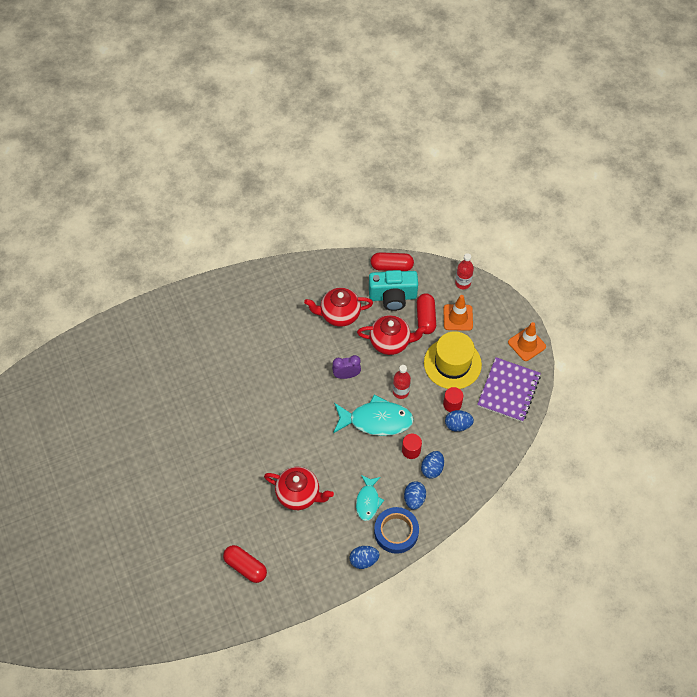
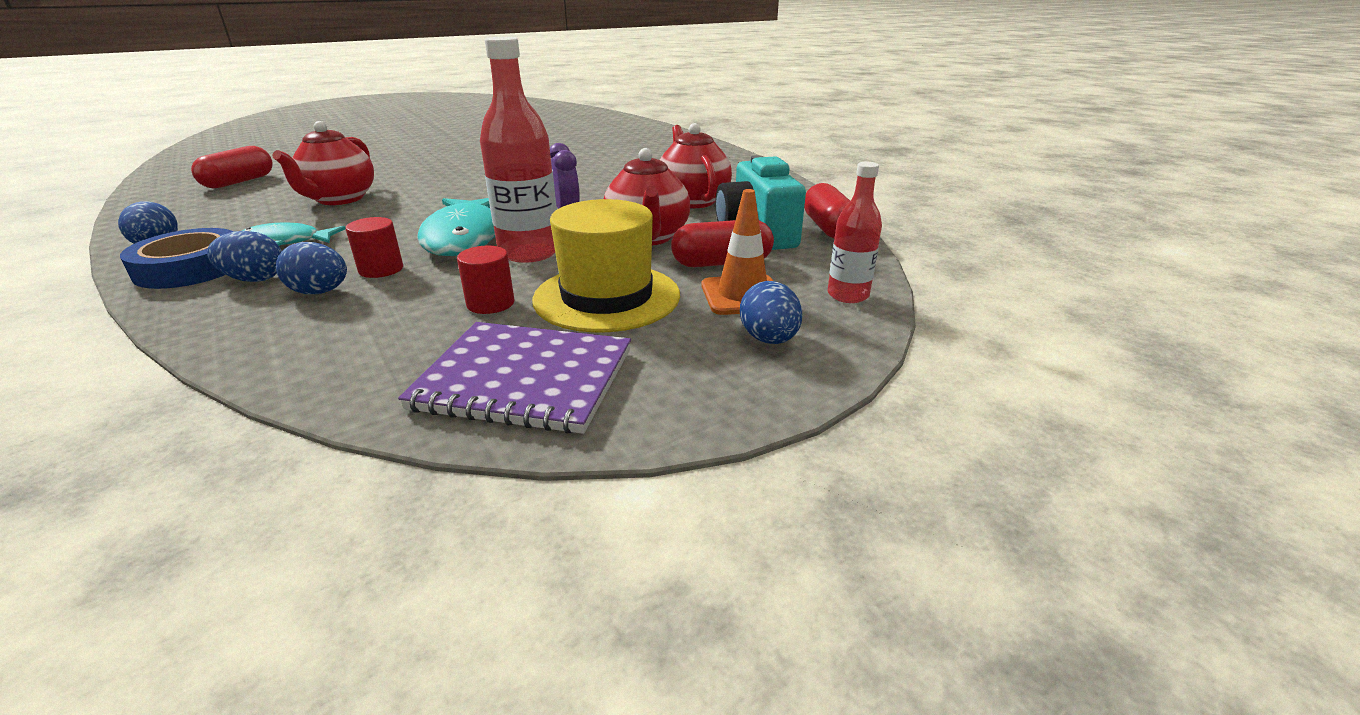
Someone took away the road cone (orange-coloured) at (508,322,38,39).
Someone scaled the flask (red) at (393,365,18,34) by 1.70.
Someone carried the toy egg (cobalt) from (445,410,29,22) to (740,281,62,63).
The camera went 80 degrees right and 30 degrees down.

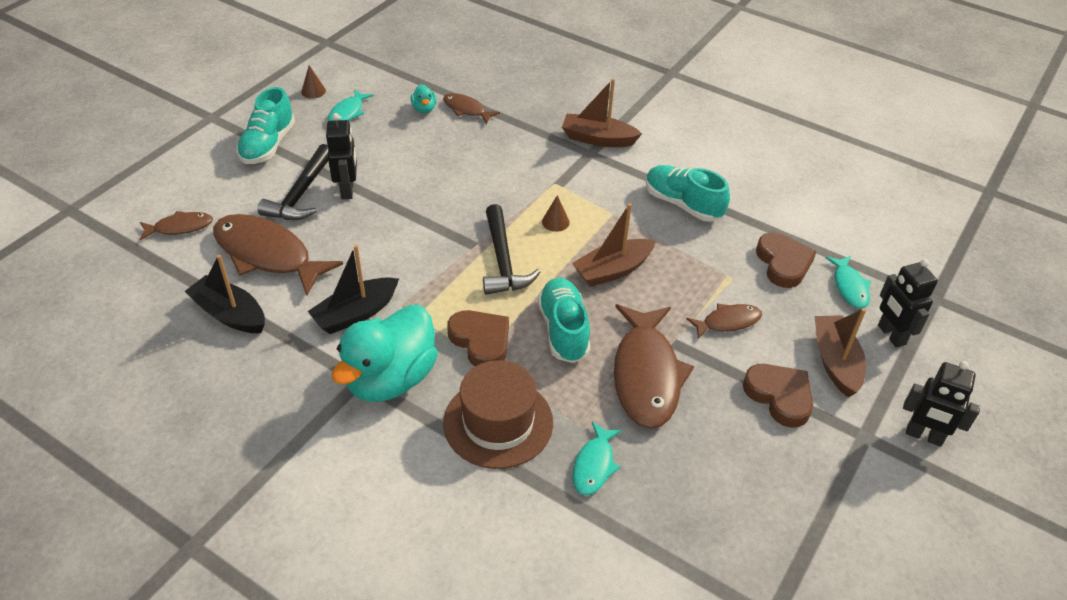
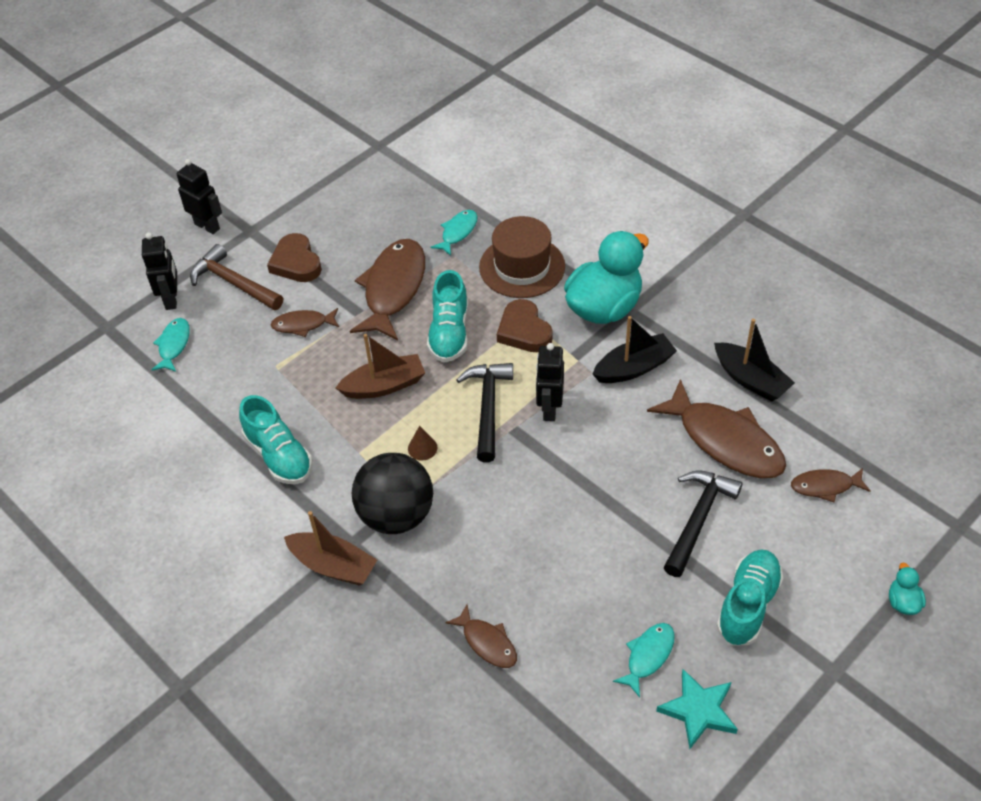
Someone swapped the solid cone (brown) at (301,65,25,34) for the star shape (turquoise) at (656,669,82,80).
Someone carried the duck (turquoise) from (411,84,25,29) to (889,563,37,52).
Someone carried the toy robot (black) from (326,113,31,86) to (536,343,28,78).
Someone took away the love heart (brown) at (756,232,61,56).
Someone swapped the toy boat (brown) at (814,308,52,89) for the carpenter's hammer (brown) at (190,244,93,66).
Someone put down the ball (black) at (351,453,82,81).
The camera went 165 degrees left and 5 degrees up.

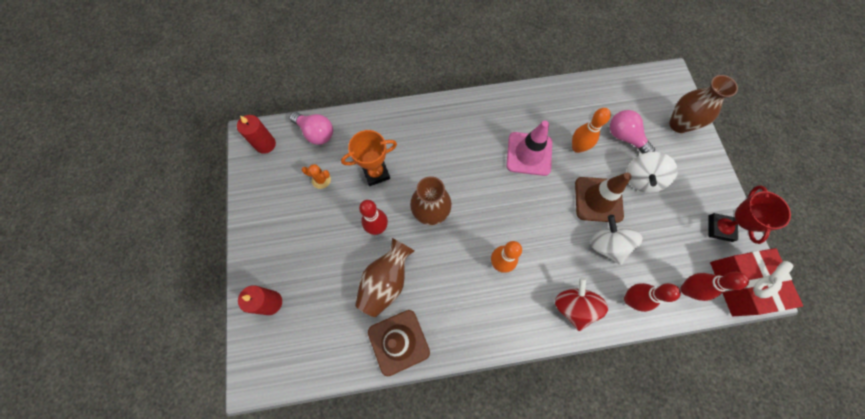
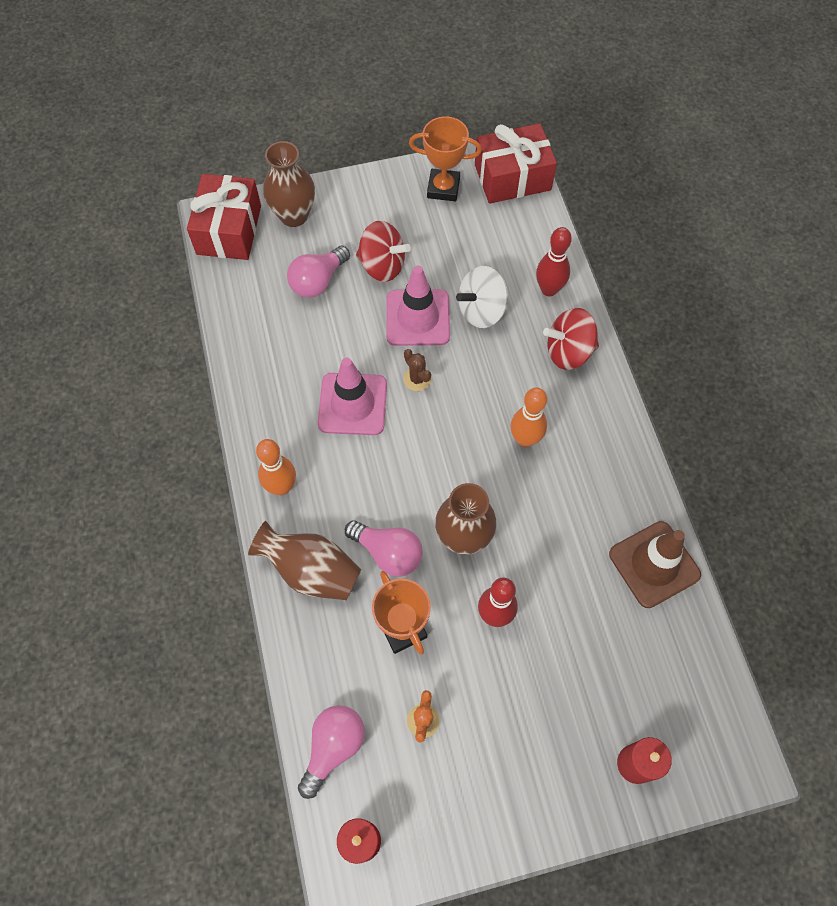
Someone carried the skittle (orange-coloured) from (572,108,39,45) to (256,439,40,56).
Someone repainted the toy top (pure white) at (626,152,52,41), which became the toy top (red) at (356,221,55,61).
Someone repainted the road cone (brown) at (575,173,57,50), which became the road cone (rosy) at (386,266,64,80).
Someone repainted the trophy (red) at (708,185,83,59), which became the trophy (orange-coloured) at (409,116,73,85).
Someone carried the vase (brown) from (355,238,59,79) to (248,521,113,79).
Someone took away the skittle (red) at (681,272,68,29).
Someone put down the present (red) at (187,174,74,86).
Someone put down the saguaro cactus (brown) at (403,349,28,42).
Someone put down the lightbulb (rosy) at (345,520,78,57).
The camera went 95 degrees left and 5 degrees down.

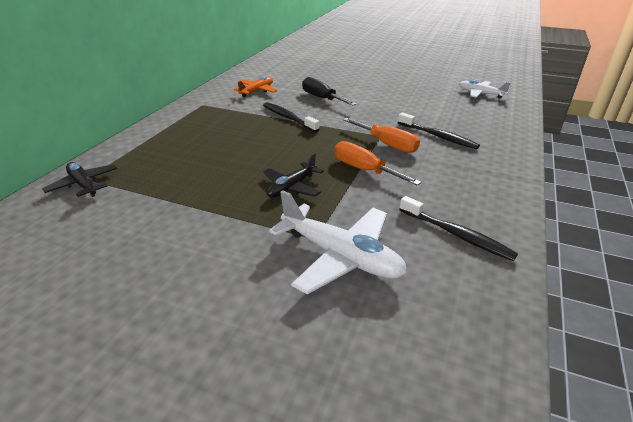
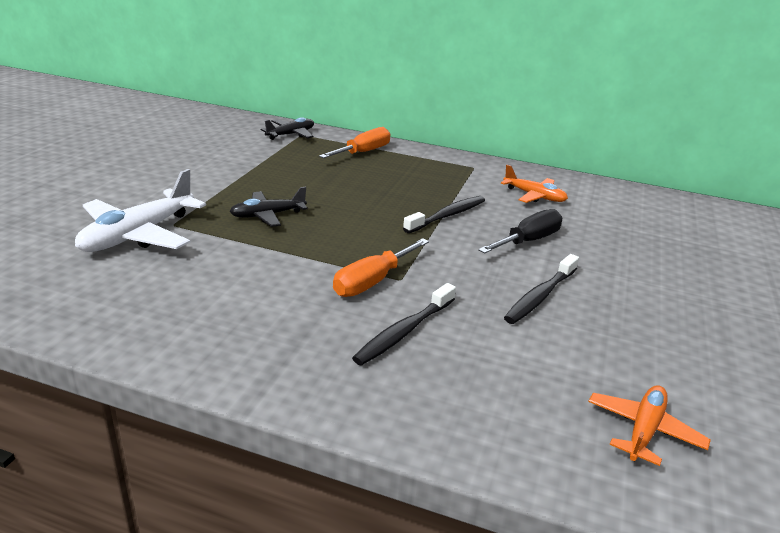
Someone repainted the plane (pure white) at (459,80,51,18), which became the plane (orange-coloured) at (588,385,123,81).
Someone carried the hand screwdriver (orange-coloured) from (334,141,87,45) to (319,127,72,31).
Someone rotated the plane (black) at (263,153,61,45) by 60 degrees counterclockwise.
Someone carried the dental brush (black) from (399,196,119,65) to (504,254,75,70).
The camera went 85 degrees right and 5 degrees down.

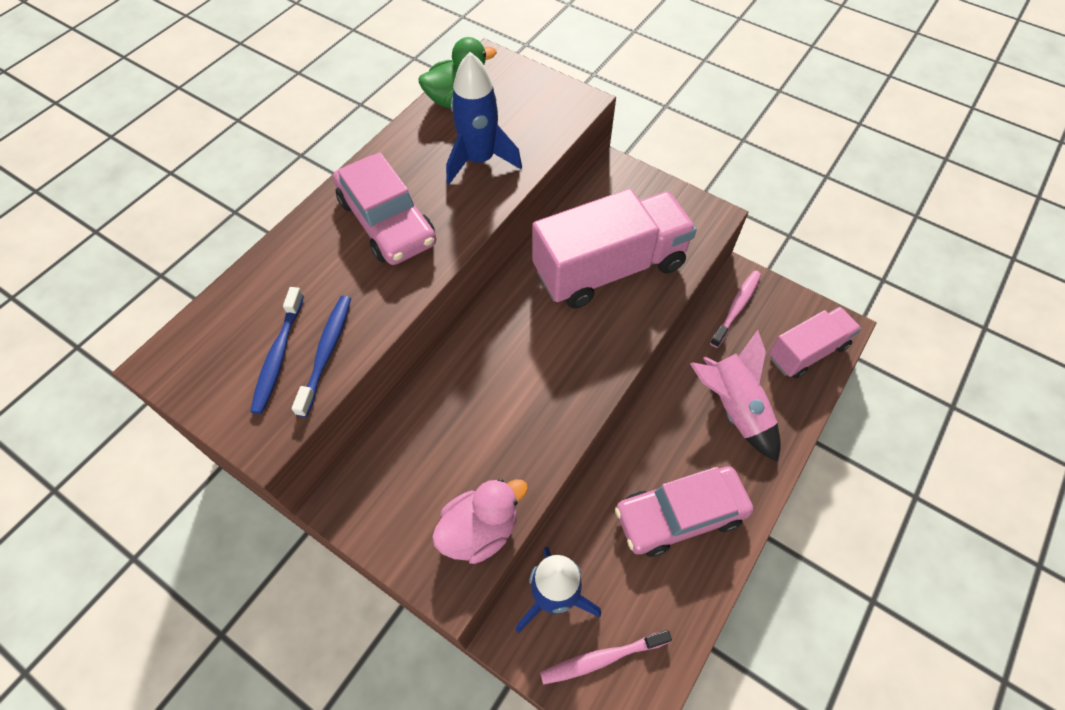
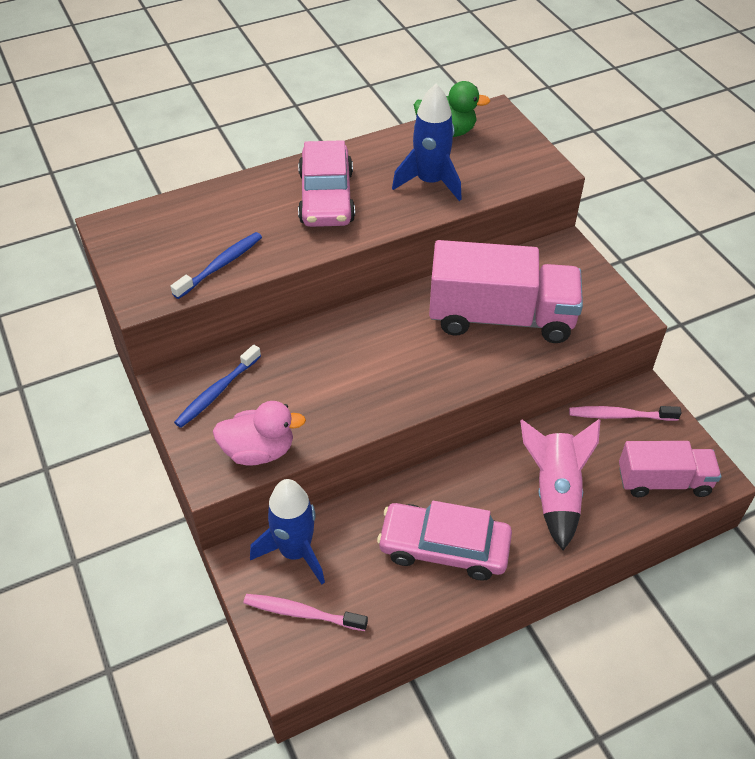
Someone rotated the dental brush (rosy) at (710,270,51,78) by 150 degrees counterclockwise.
Someone carried the dental brush (cobalt) from (250,287,54,127) to (174,345,87,83).
The camera went 30 degrees right and 10 degrees down.

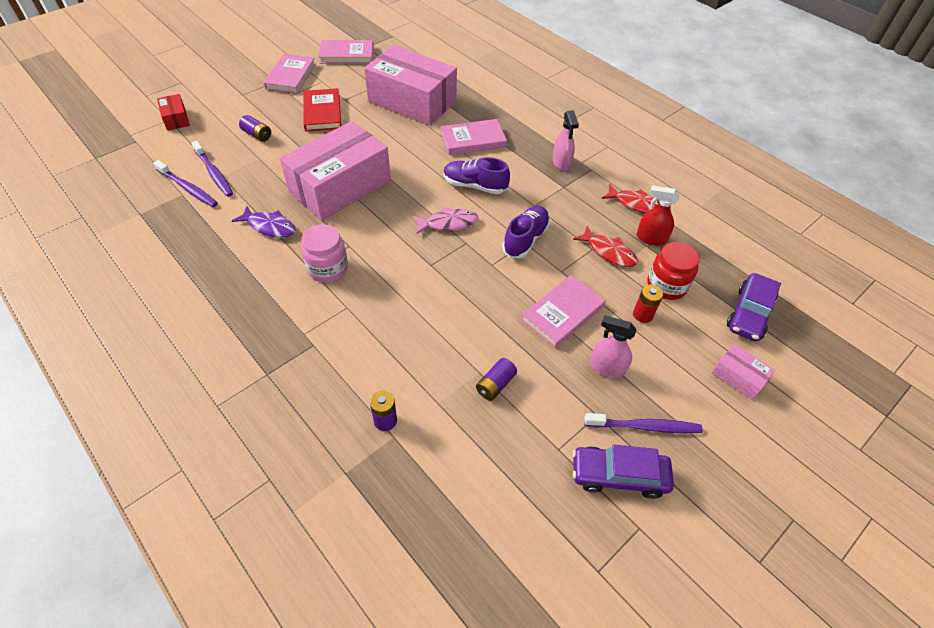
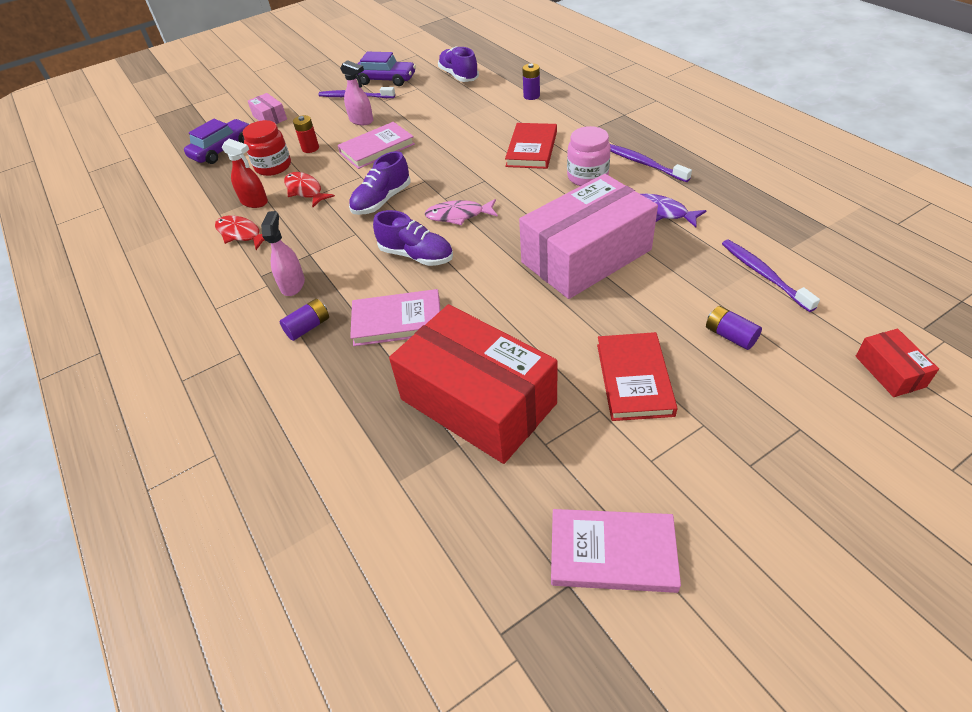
Someone repainted the package (rosy) at (364,45,93,81), which became the package (red) at (389,304,168,160).
Someone took away the hardcover (rosy) at (264,54,52,40).
Someone carried the dental brush (violet) from (153,160,65,47) to (610,144,82,38).
Someone carried the AA battery (violet) from (476,358,41,43) to (279,299,50,42).
Someone put down the lace-up shoe (violet) at (438,47,41,35).
Someone put down the hardcover (red) at (505,123,52,46).
The camera went 165 degrees left and 5 degrees down.

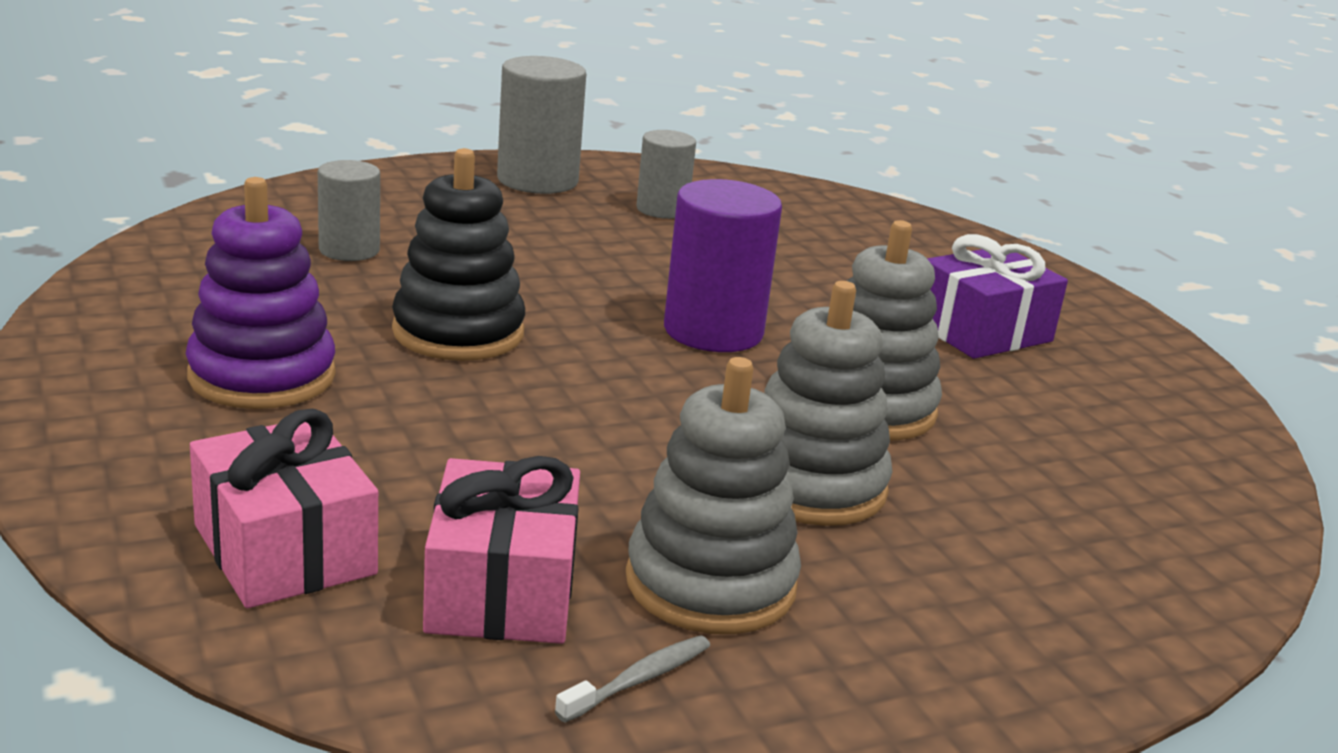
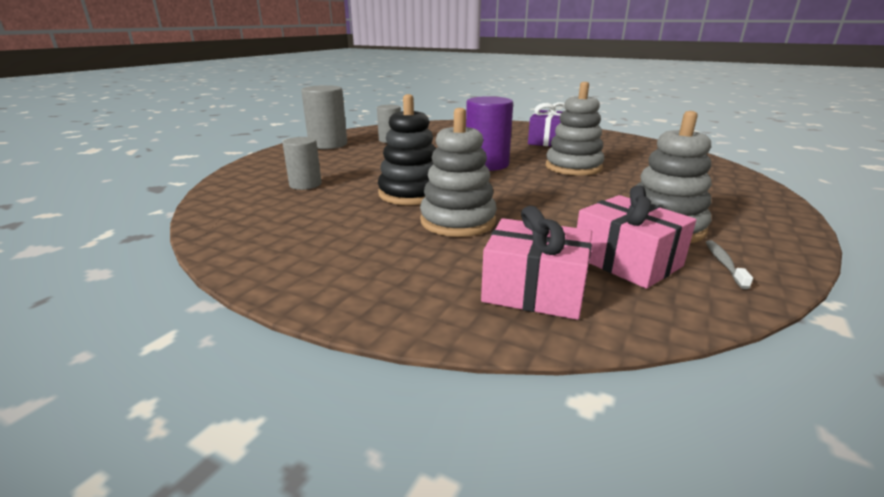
Someone took away the stacking rings (violet) at (186,177,150,232).
Someone carried the stacking rings (gray) from (765,281,127,245) to (420,108,77,129).
The camera went 35 degrees left and 0 degrees up.

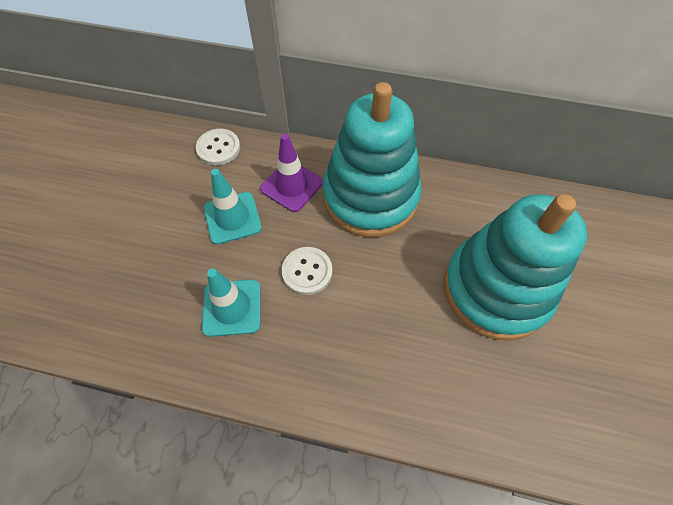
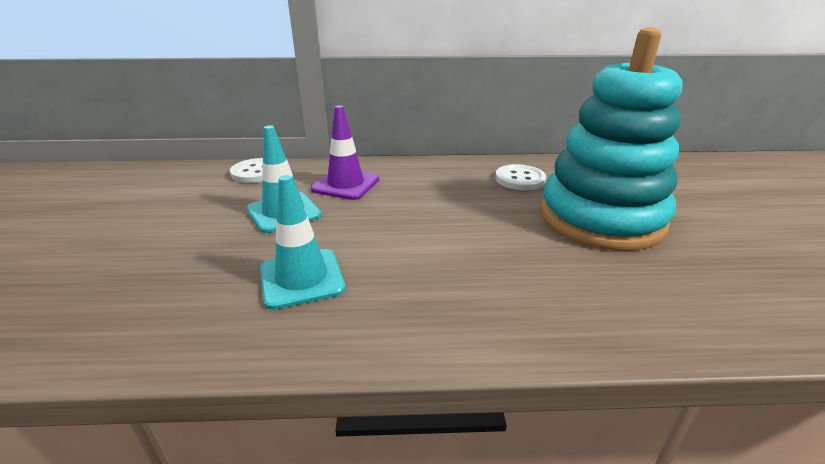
Someone took away the stacking rings (turquoise) at (323,82,99,155).
Someone carried the button (pure white) from (282,247,50,48) to (495,164,51,26).
The camera went 15 degrees left and 30 degrees down.

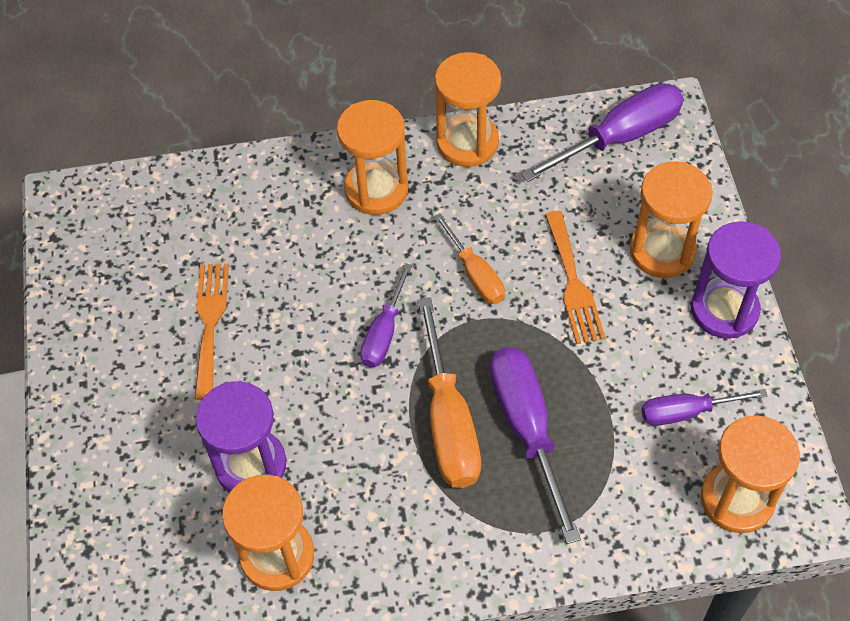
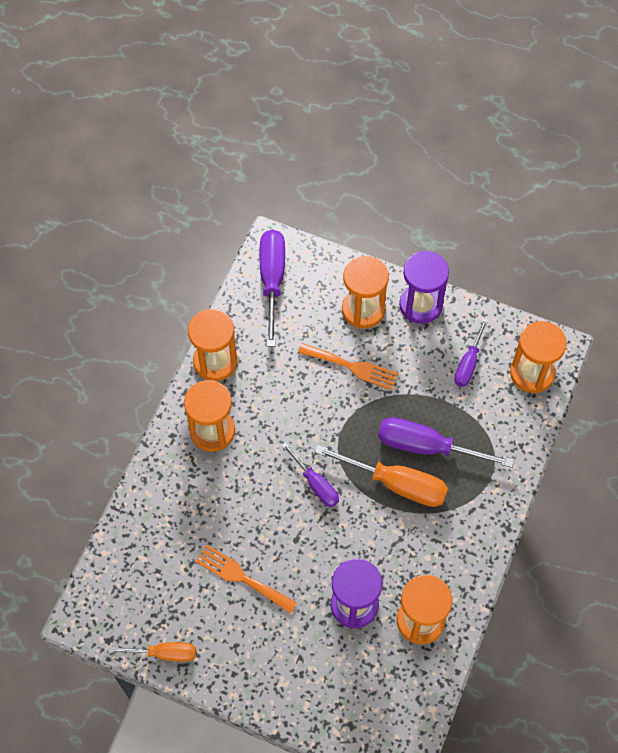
Someone carried the hand screwdriver (orange-coloured) from (434,213,71,91) to (108,642,88,20).
The camera went 60 degrees left and 5 degrees up.

